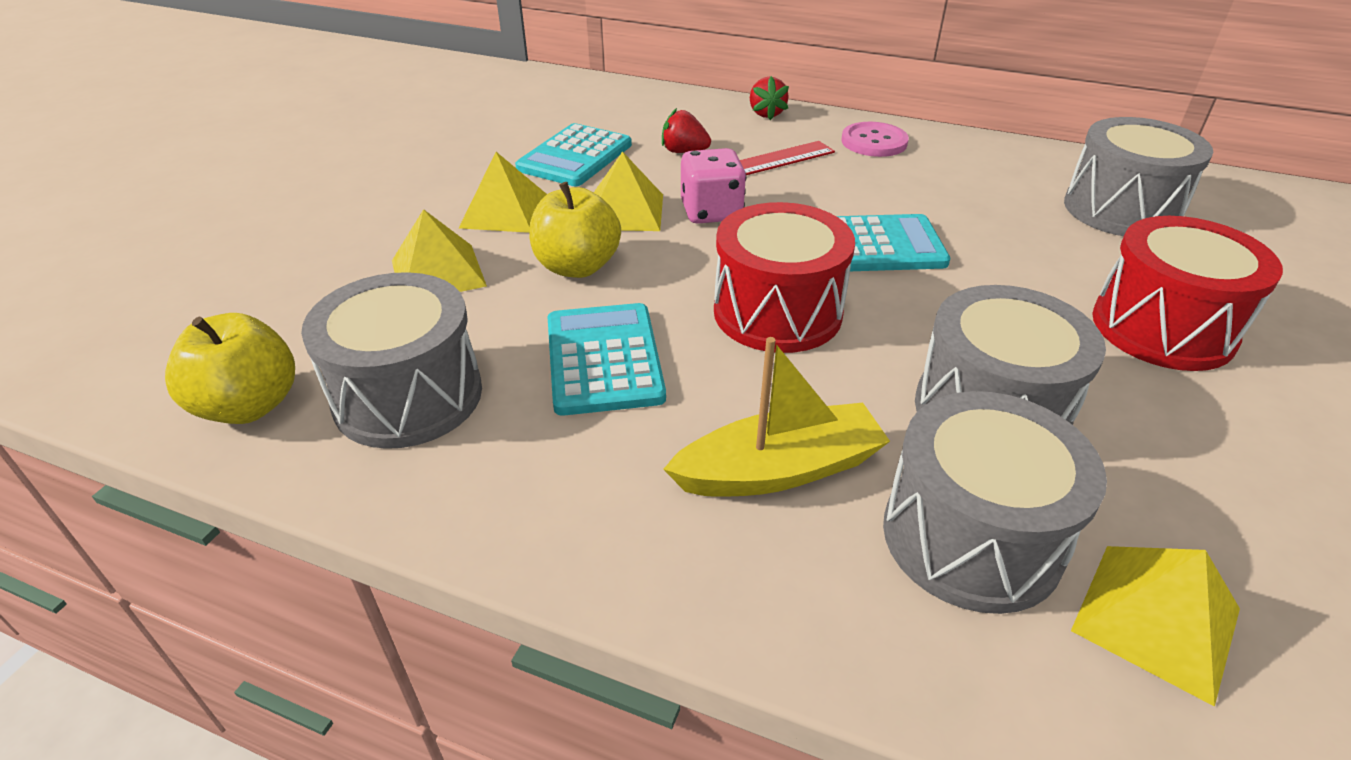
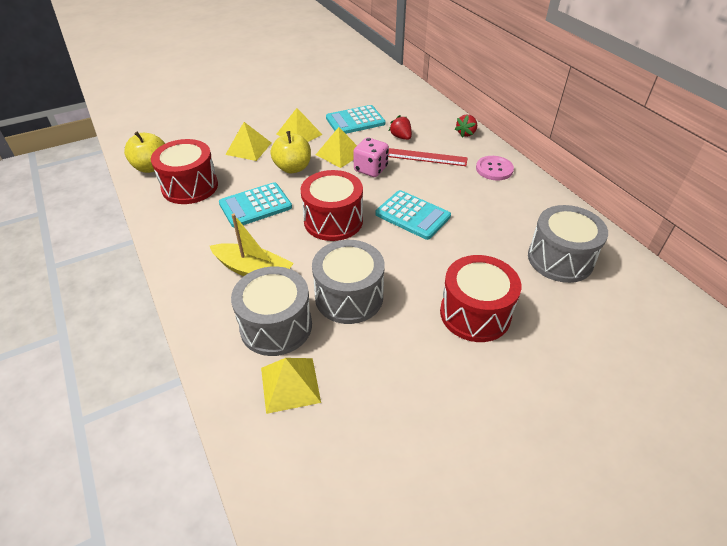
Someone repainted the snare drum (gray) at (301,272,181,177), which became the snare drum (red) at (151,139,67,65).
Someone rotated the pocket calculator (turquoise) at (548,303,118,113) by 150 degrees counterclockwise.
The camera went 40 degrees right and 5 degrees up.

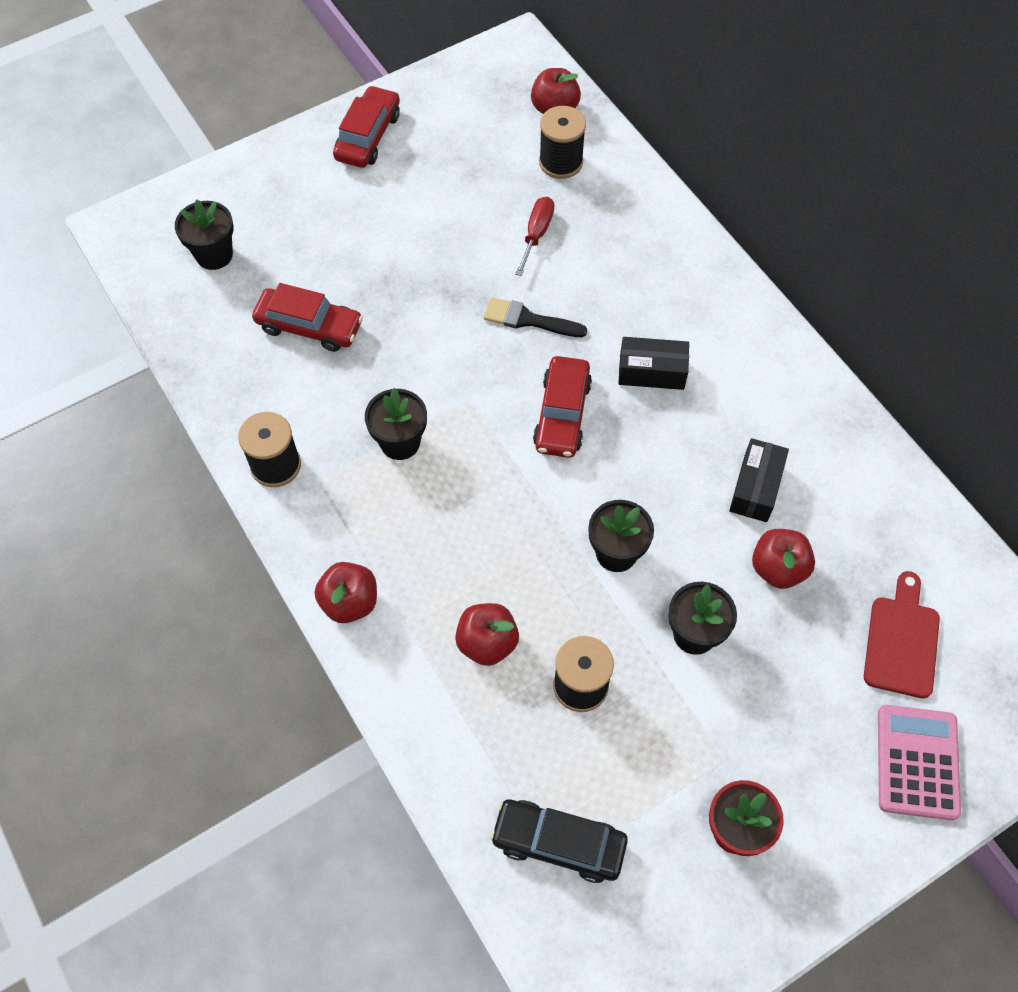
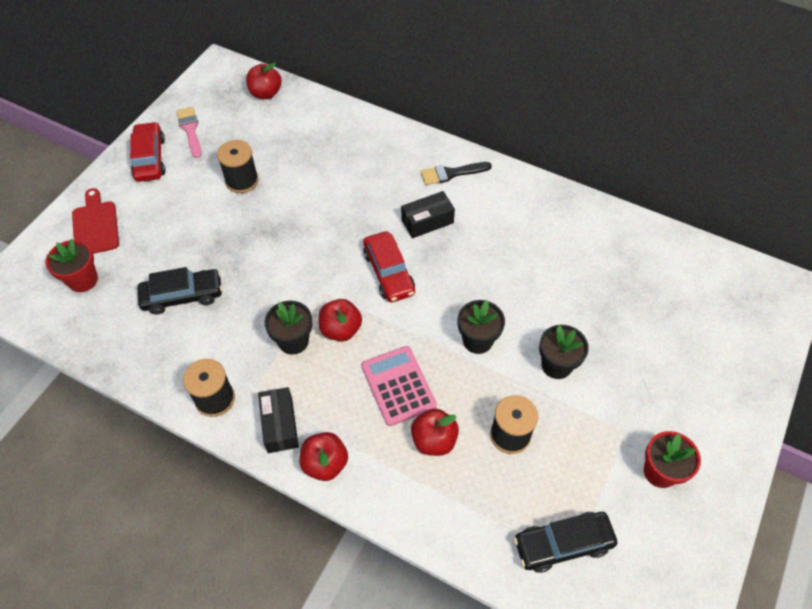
Someone carried the spool (black) from (539,106,47,73) to (217,140,42,53).
Someone took away the hand screwdriver (red) at (515,197,39,79).
Someone repainted the flower pot (black) at (175,200,58,70), which became the flower pot (red) at (45,239,53,53).
Someone repainted the automobile (red) at (252,283,111,69), which became the automobile (black) at (138,267,85,47).
Someone carried the paintbrush (black) from (484,297,103,40) to (421,162,71,23).
Someone carried the package (black) from (729,438,60,84) to (258,387,41,66).
Someone carried the apple fruit (red) from (752,529,63,60) to (319,299,43,42).
Someone carried the bread board (red) from (864,571,76,128) to (72,188,47,66).
Someone carried the pocket calculator (rosy) from (878,705,83,116) to (362,346,75,80).
Someone put down the paintbrush (rosy) at (176,107,26,51).
The camera went 30 degrees left and 5 degrees down.

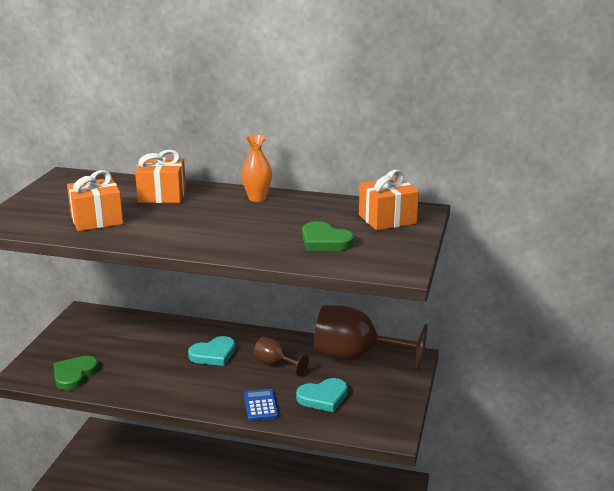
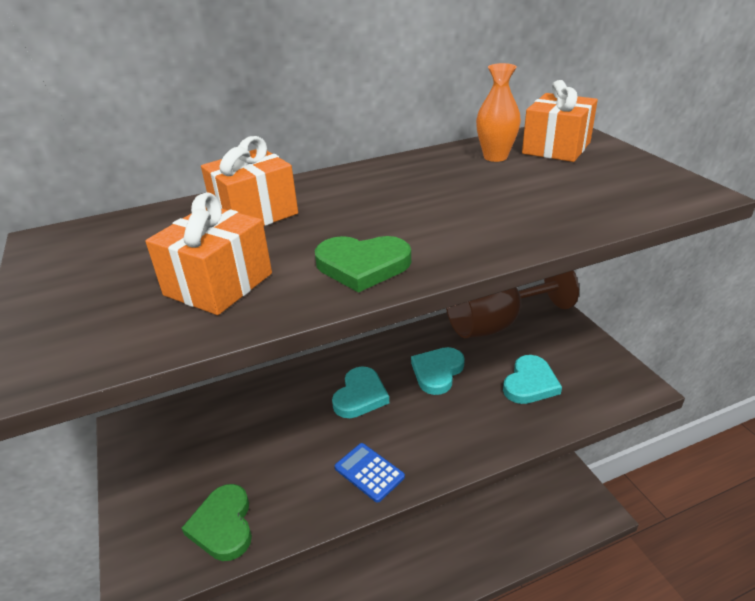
Someone carried the vase (orange-coloured) from (241,135,31,67) to (476,63,45,99).
Someone carried the love heart (leaf-green) from (302,221,52,30) to (315,236,96,57).
Someone swapped the chalice (brown) at (254,337,55,39) for the love heart (turquoise) at (411,347,54,48).
Someone carried the pocket calculator (cobalt) from (244,389,35,32) to (335,443,70,60).
The camera went 35 degrees left and 10 degrees up.

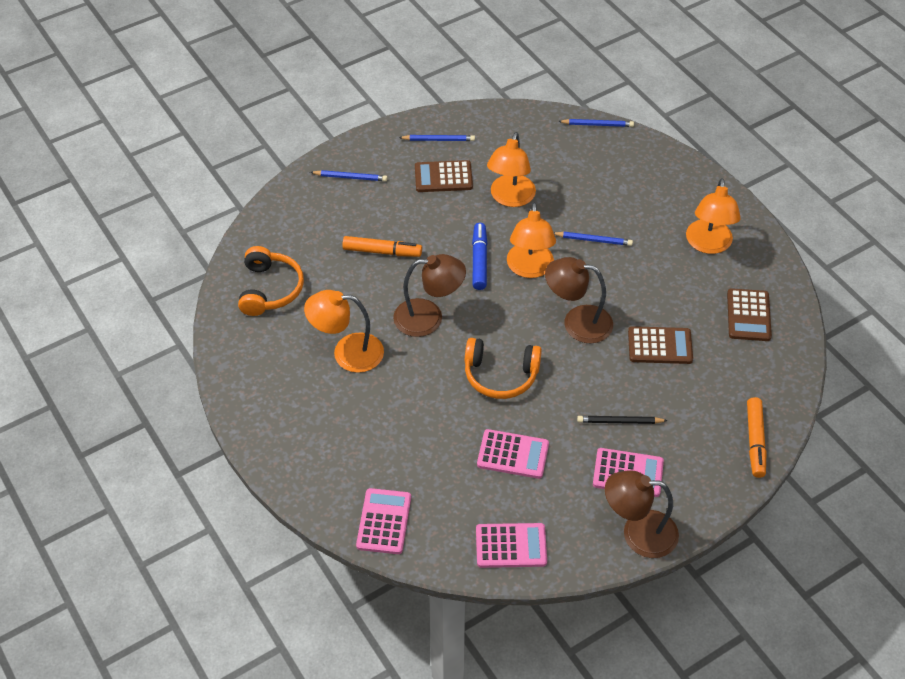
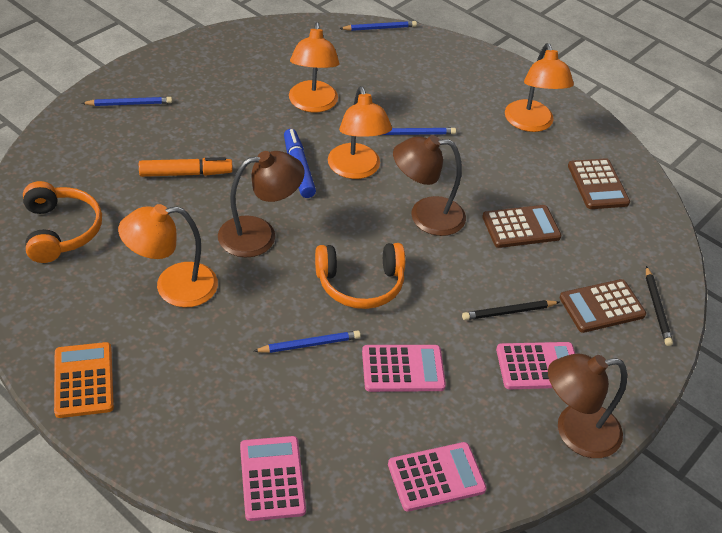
Someone carried the pencil (cobalt) from (399,135,76,6) to (254,330,107,23).
Someone carried the pocket calculator (brown) from (415,160,58,32) to (560,279,86,54).
Someone swapped the marker pen (orange-coloured) at (747,397,20,81) for the pencil (black) at (646,266,27,80).
Someone put down the pocket calculator (orange-coloured) at (54,342,60,76).
The camera went 20 degrees left and 5 degrees down.

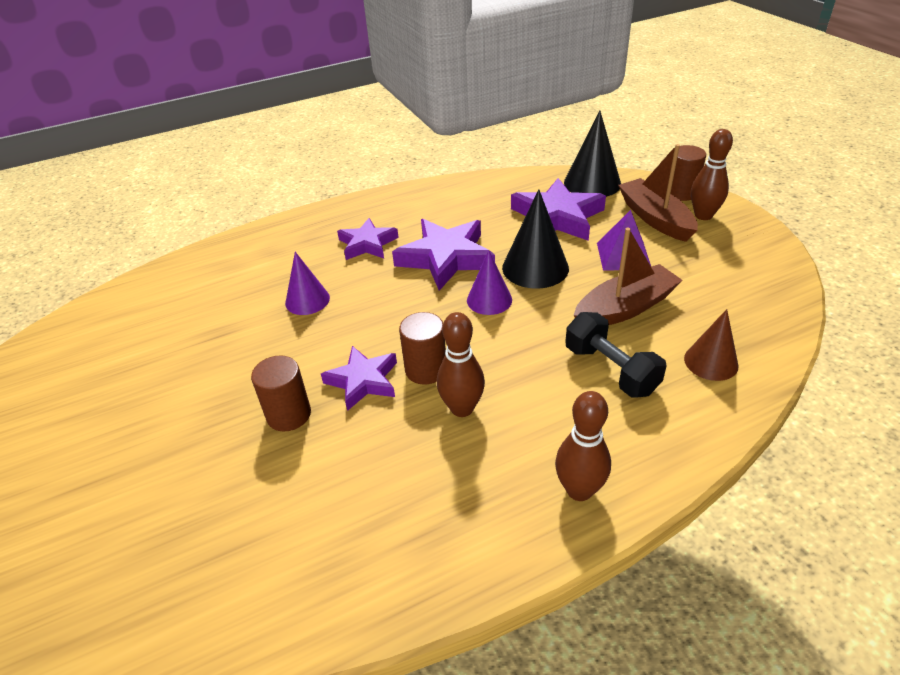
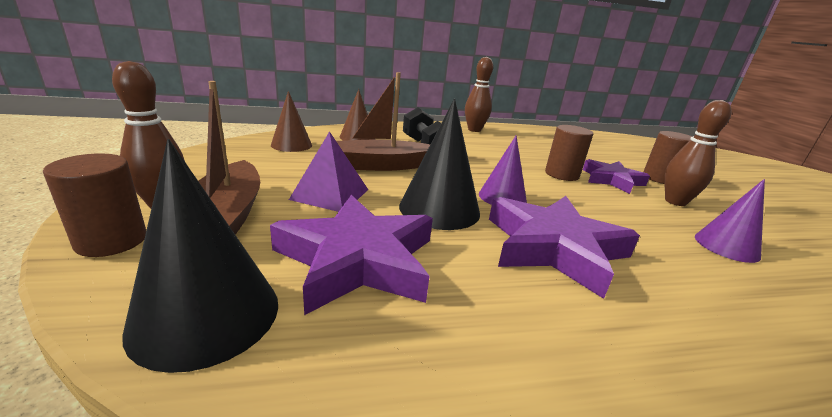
Someone took away the star shape (violet) at (337,218,62,42).
Someone carried the skittle (brown) from (437,312,48,105) to (664,100,67,106).
Someone put down the solid cone (brown) at (271,91,41,61).
The camera went 170 degrees left and 15 degrees down.

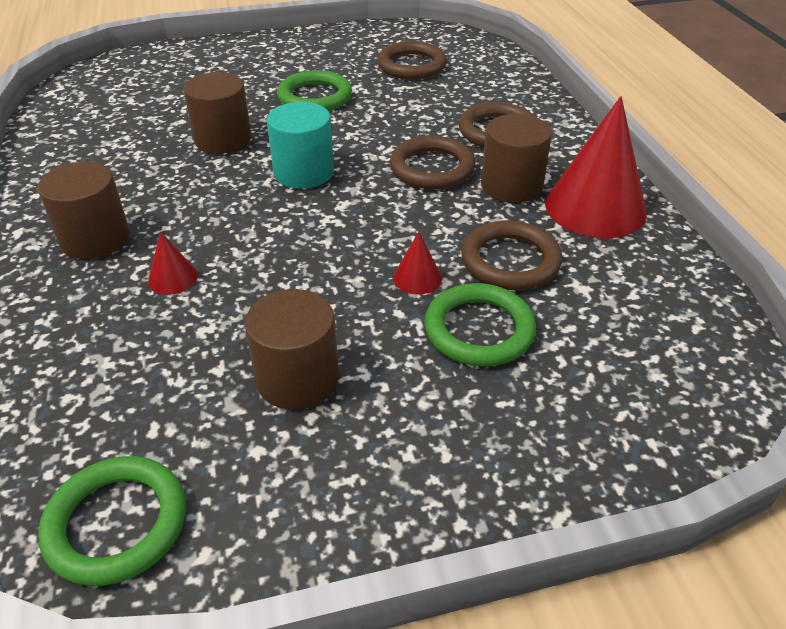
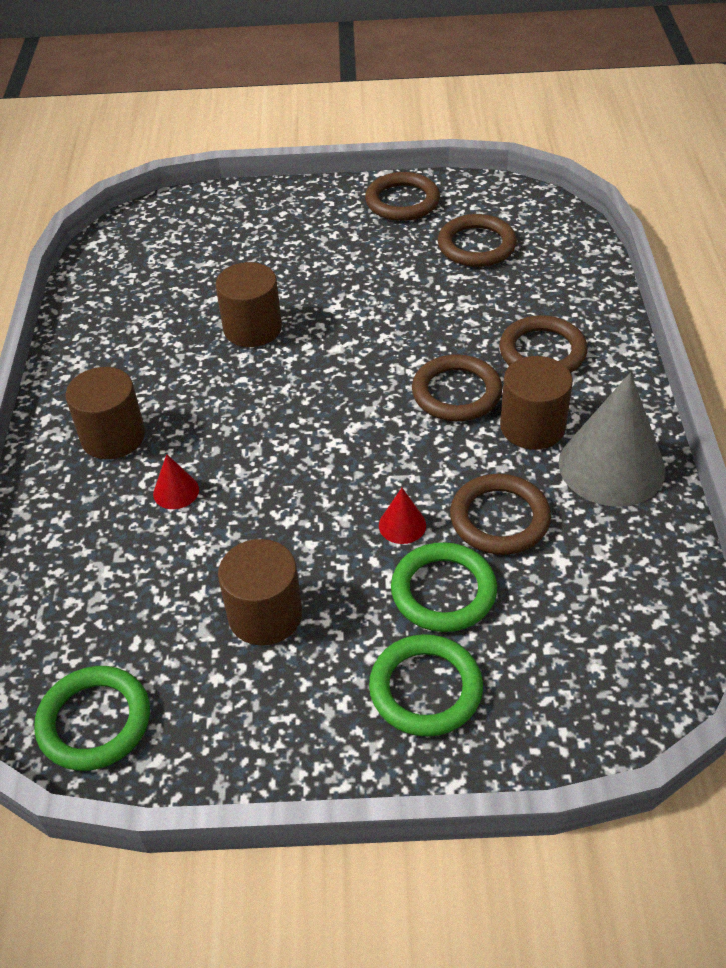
Someone carried the ring (leaf-green) from (277,70,75,41) to (369,634,114,103).
Someone repainted the solid cone (red) at (545,96,102,142), which became the solid cone (gray) at (558,373,108,134).
Someone took away the solid cylinder (turquoise) at (267,102,67,87).
Someone put down the ring (brown) at (365,172,75,49).
The camera went 15 degrees right and 5 degrees up.

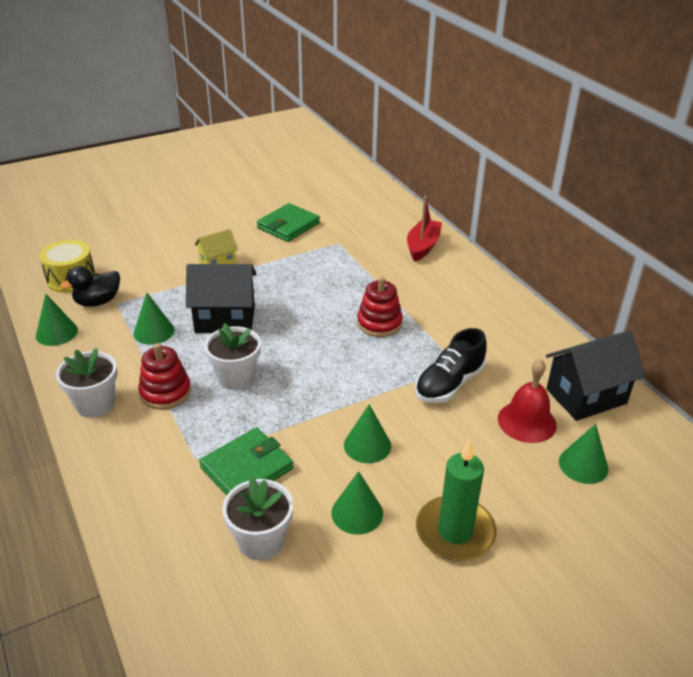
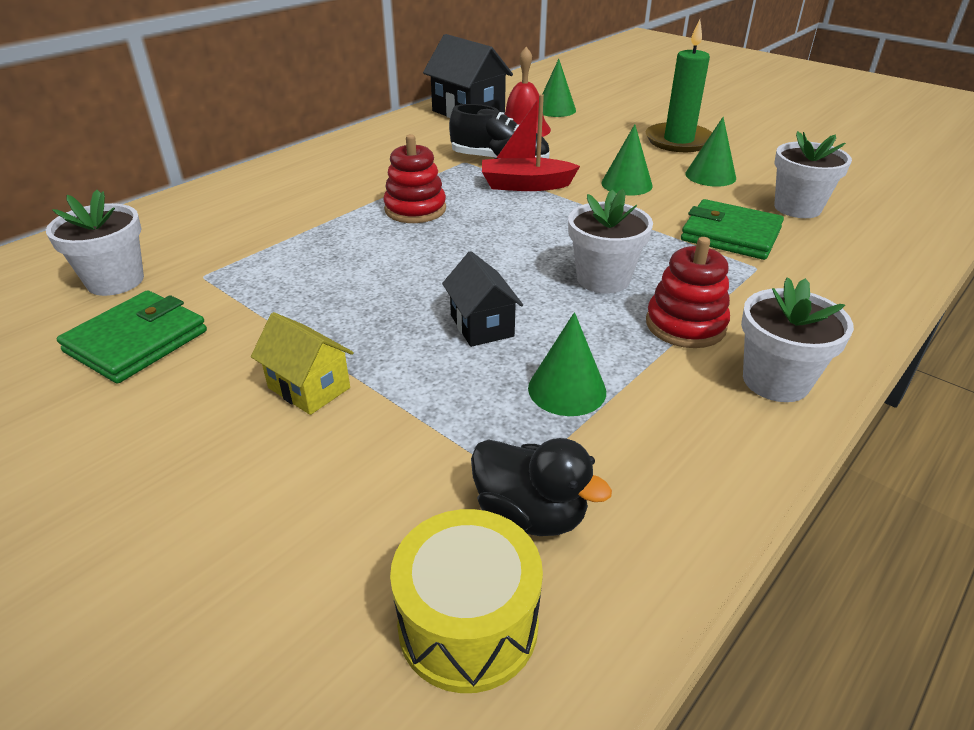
Someone carried the toy boat (red) from (407,196,35,66) to (482,94,98,97).
Someone rotated the billfold (leaf-green) at (257,203,63,39) by 75 degrees counterclockwise.
Someone scaled the house (black) at (186,264,71,69) by 0.59.
Someone took away the solid cone (leaf-green) at (36,294,42,52).
Someone put down the flower pot (pure white) at (46,190,98,106).
The camera went 110 degrees left and 0 degrees up.

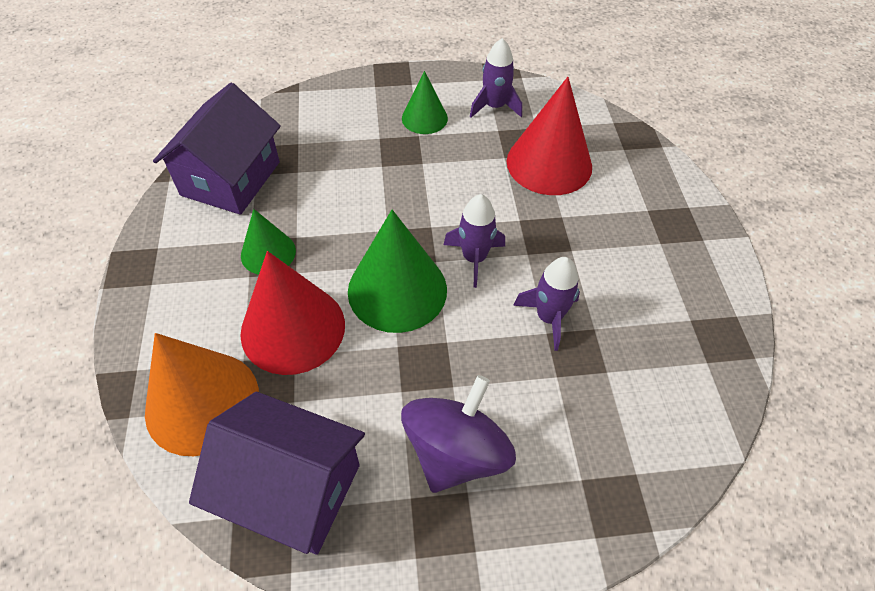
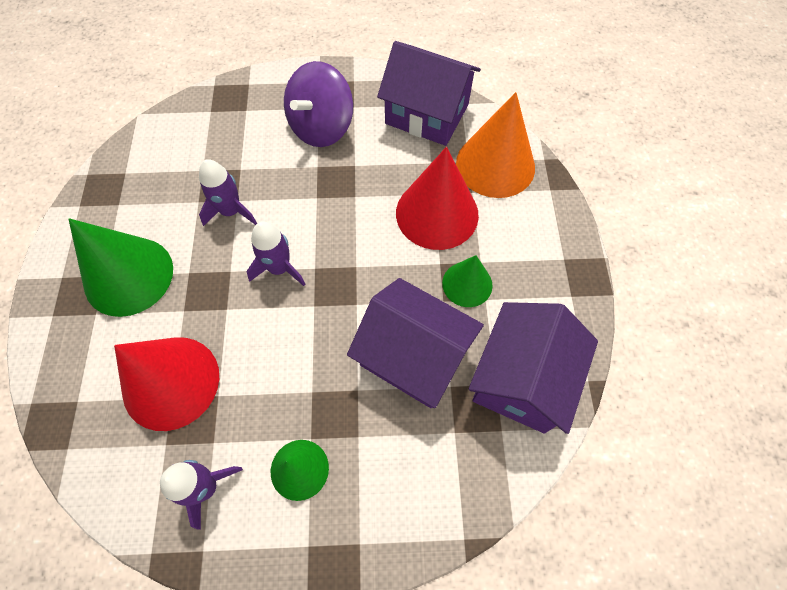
Someone carried the solid cone (leaf-green) from (348,210,99,123) to (69,218,104,99).
Someone put down the house (violet) at (347,278,137,130).
The camera went 175 degrees left and 10 degrees up.

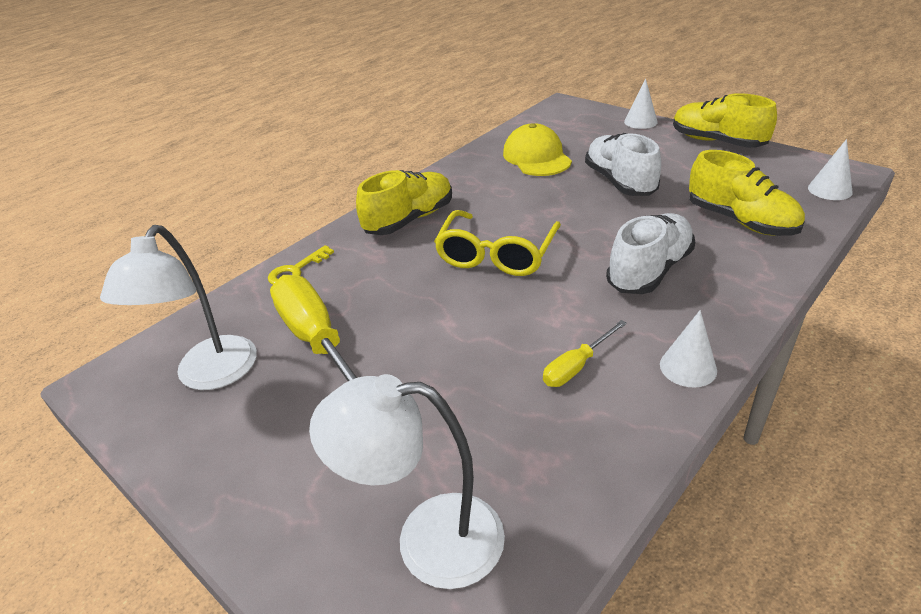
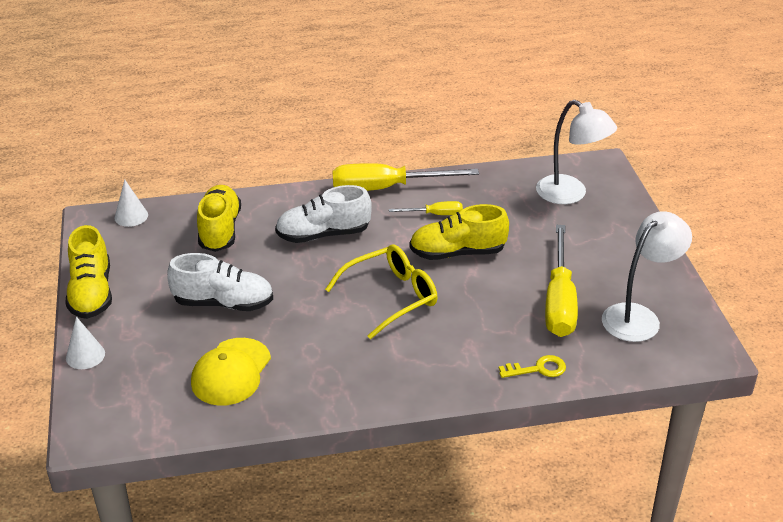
Someone rotated the lace-up shoe (pure white) at (585,133,76,63) by 105 degrees counterclockwise.
Someone carried the lace-up shoe (yellow) from (356,170,96,65) to (409,204,100,56).
Someone swapped the solid cone (pure white) at (660,310,57,77) for the hand screwdriver (yellow) at (332,163,147,28).
The camera went 145 degrees left and 0 degrees up.

